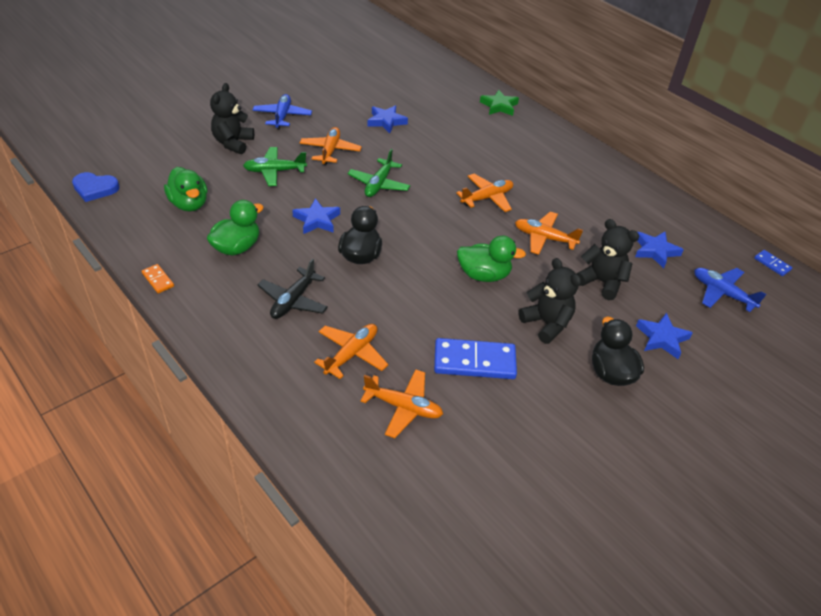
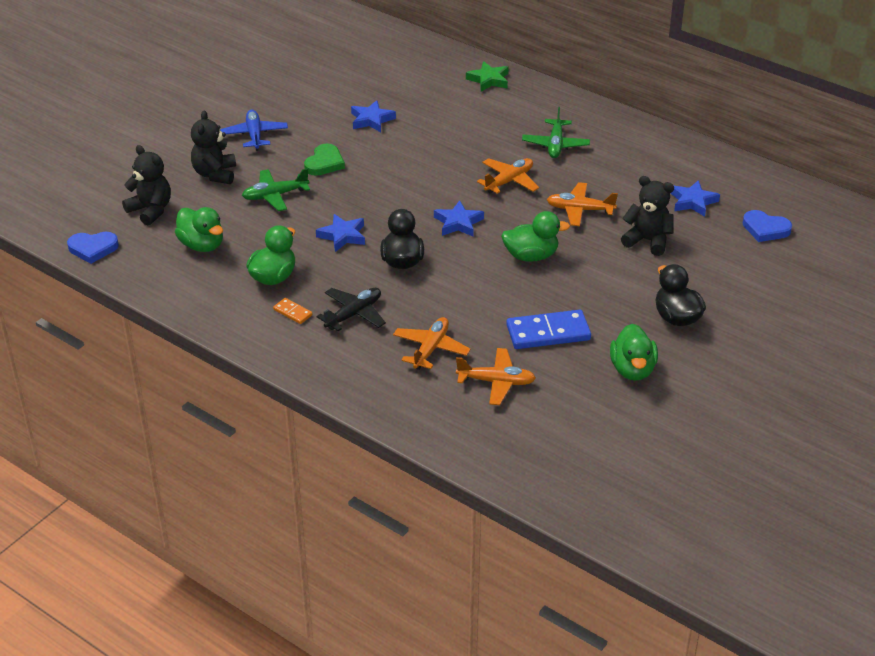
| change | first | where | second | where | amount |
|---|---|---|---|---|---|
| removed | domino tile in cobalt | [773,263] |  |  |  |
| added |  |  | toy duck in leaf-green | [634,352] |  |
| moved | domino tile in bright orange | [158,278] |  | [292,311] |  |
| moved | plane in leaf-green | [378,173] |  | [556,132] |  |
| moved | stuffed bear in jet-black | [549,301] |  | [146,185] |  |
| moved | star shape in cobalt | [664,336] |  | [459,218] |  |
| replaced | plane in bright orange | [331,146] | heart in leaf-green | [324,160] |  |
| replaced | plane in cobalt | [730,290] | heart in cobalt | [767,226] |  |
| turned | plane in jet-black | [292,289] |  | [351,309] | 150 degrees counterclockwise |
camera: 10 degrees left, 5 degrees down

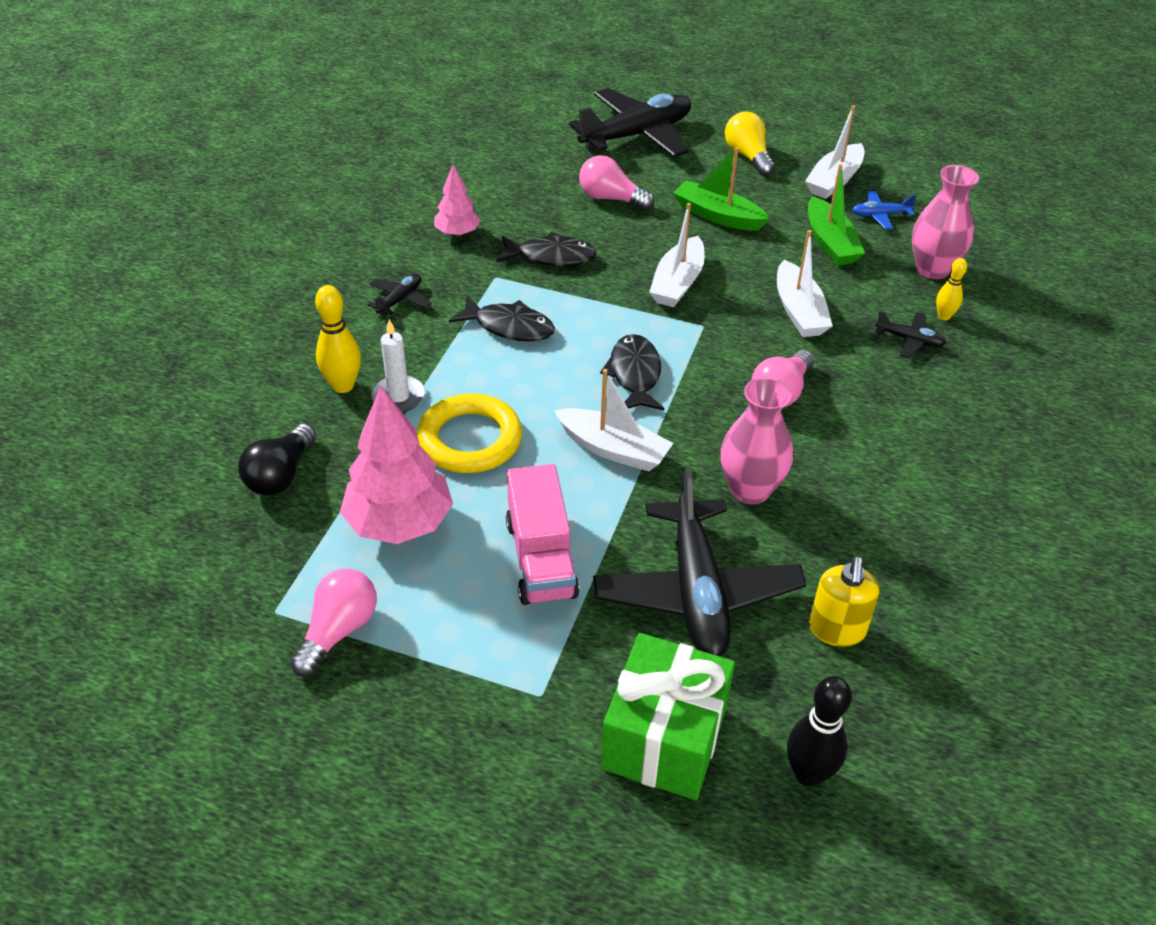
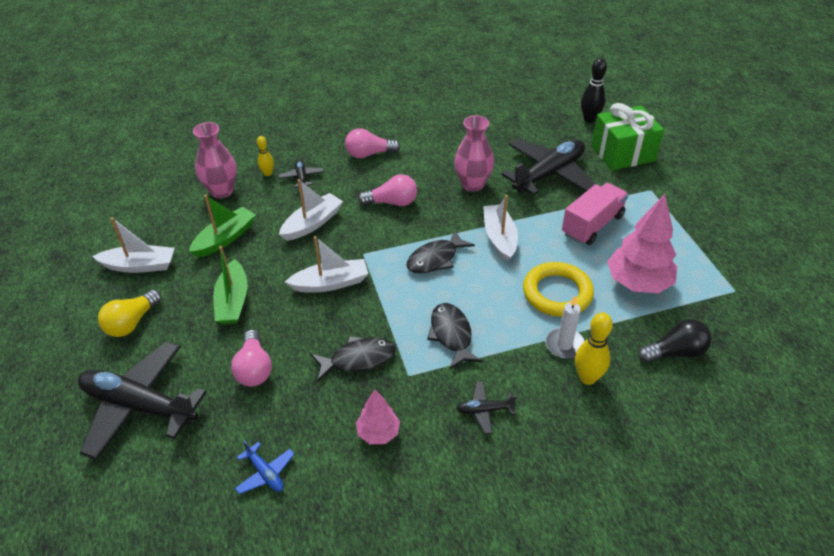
| change | first | where | second | where | amount |
|---|---|---|---|---|---|
| removed | pump bottle in bright yellow | [844,601] |  |  |  |
| moved | light bulb in rose-pink | [333,622] |  | [373,143] |  |
| moved | plane in cobalt | [884,210] |  | [265,467] |  |
| turned | fish figure in jet-black | [546,249] |  | [353,358] | 105 degrees clockwise |
camera: 125 degrees left, 0 degrees up

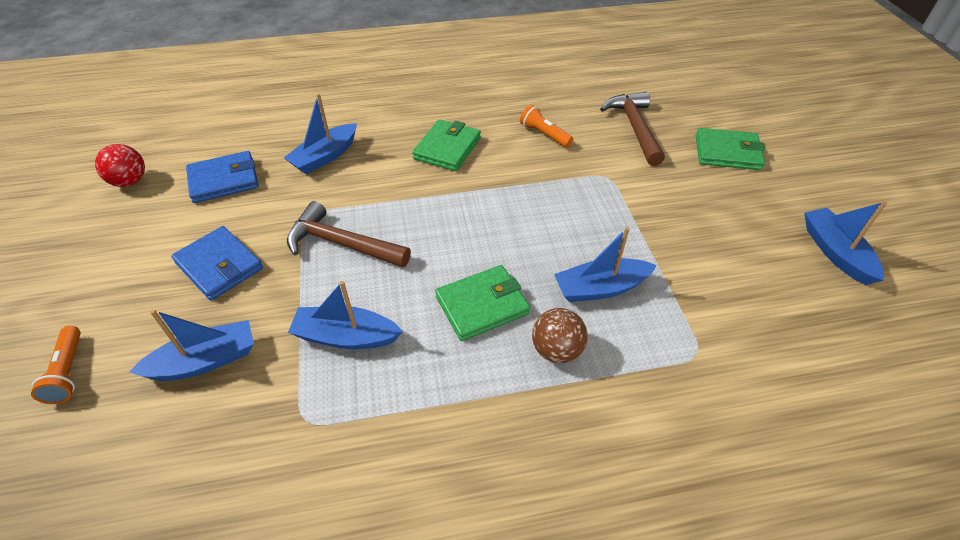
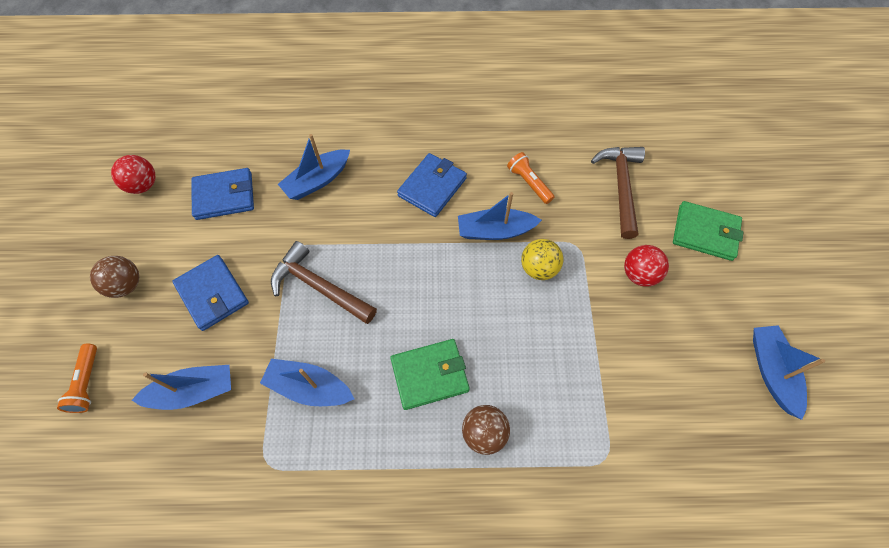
| change | first | where | second | where | amount |
|---|---|---|---|---|---|
| added |  |  | sphere in dark brown | [114,277] |  |
| added |  |  | sphere in bright yellow | [542,259] |  |
| added |  |  | sphere in crimson | [646,266] |  |
| moved | sailboat in cobalt | [605,264] |  | [500,216] |  |
| recoloured | card wallet in leaf-green | [446,145] | card wallet in cobalt | [432,185] |  |
camera: 10 degrees right, 15 degrees up

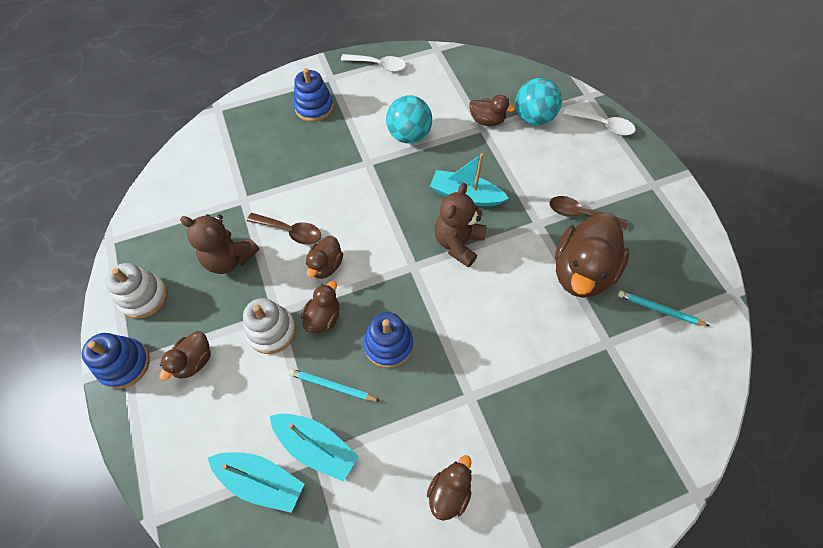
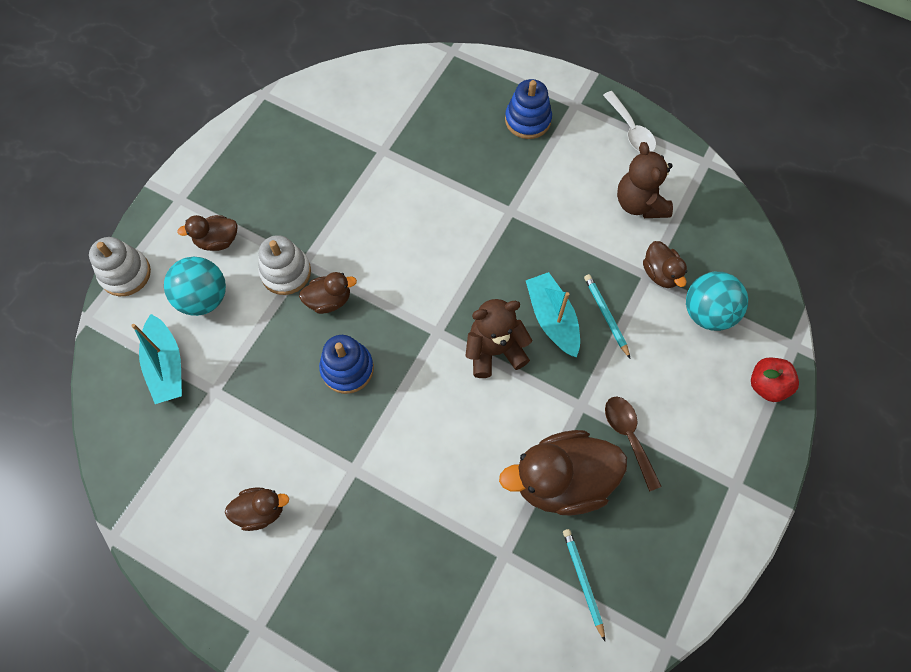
| change | first | where | second | where | amount |
|---|---|---|---|---|---|
| removed | stacking toy in cobalt | [116,361] |  |  |  |
| removed | spoon in dark brown | [284,228] |  |  |  |
| removed | sailboat in turquoise | [314,448] |  |  |  |
| removed | toy duck in dark brown | [324,257] |  |  |  |
| moved | stacking toy in pure white | [136,291] |  | [120,266] |  |
| moved | stuffed bear in dark brown | [220,244] |  | [645,180] |  |
| moved | lead pencil in turquoise | [334,385] |  | [607,316] |  |
| moved | sphere in turquoise | [409,119] |  | [195,286] |  |
| replaced | spoon in pure white | [599,121] | apple fruit in crimson | [775,380] |  |
camera: 50 degrees right, 5 degrees up

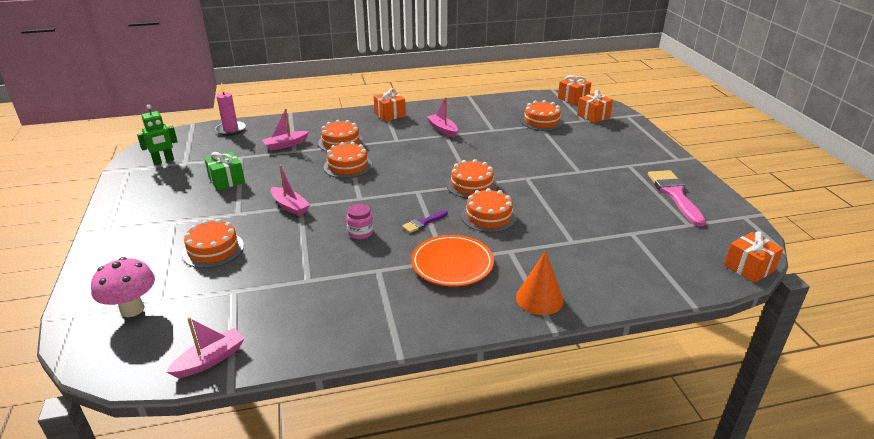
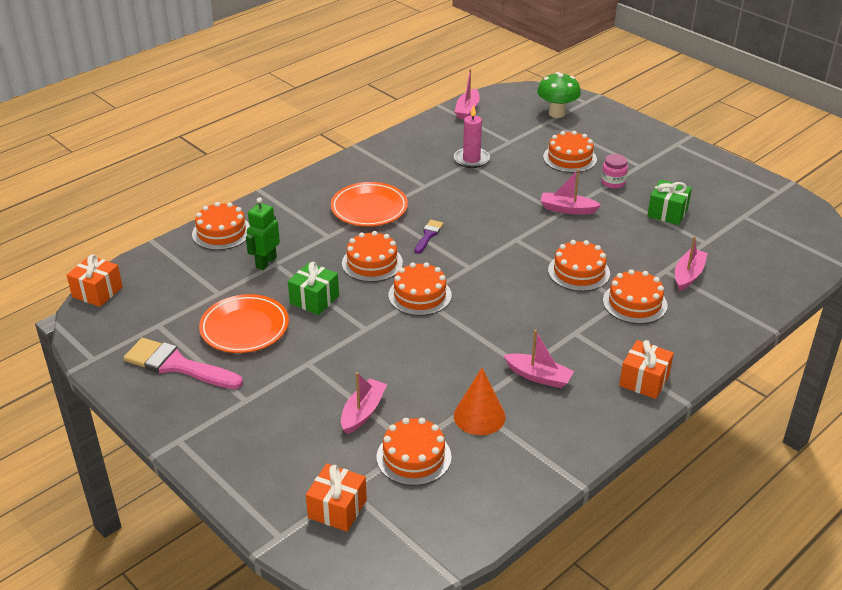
| change | first | where | second | where | amount |
|---|---|---|---|---|---|
| removed | wrapped gift in bright orange | [574,90] |  |  |  |
| added |  |  | cake in bright orange | [221,226] |  |
| added |  |  | dinner plate in bright orange | [244,323] |  |
| added |  |  | wrapped gift in leaf-green | [313,288] |  |
| added |  |  | sailboat in rose-pink | [364,403] |  |
| moved | toy robot in leaf-green | [157,135] |  | [263,233] |  |
| moved | candle in rose-pink | [230,109] |  | [472,136] |  |
| moved | jam jar in rose-pink | [359,221] |  | [614,171] |  |
| moved | cone shape in bright orange | [540,282] |  | [480,401] |  |
| recoloured | toadstool in rose-pink | [123,287] | toadstool in leaf-green | [559,95] |  |
| turned | paintbrush in rose-pink | [677,198] |  | [183,363] | 150 degrees clockwise |
camera: 150 degrees right, 5 degrees up

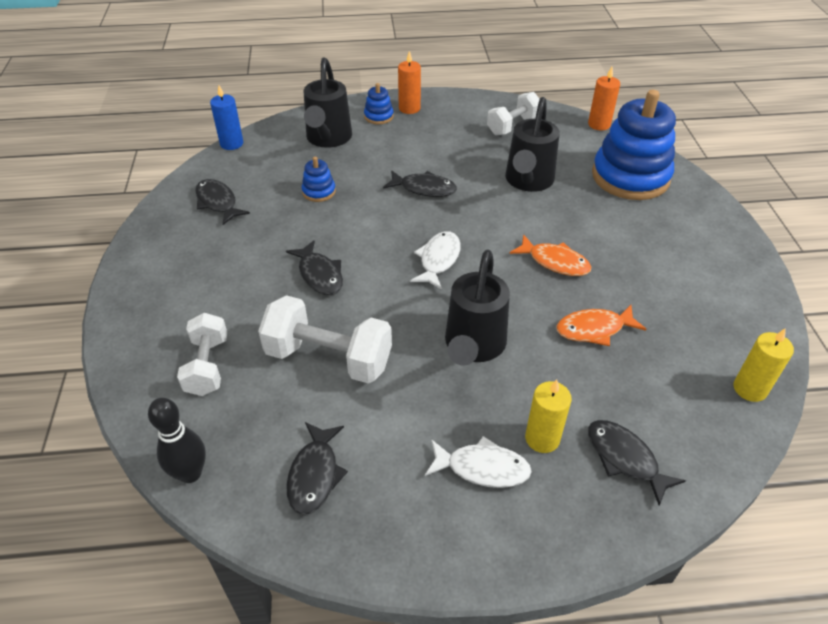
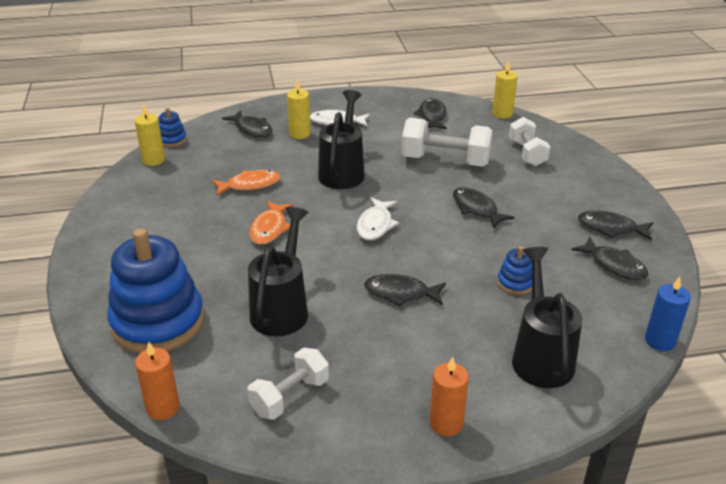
| change | first | where | second | where | amount |
|---|---|---|---|---|---|
| added |  |  | fish figure in jet-black | [615,226] |  |
| moved | stacking toy in cobalt | [379,103] |  | [173,127] |  |
| replaced | bowling pin in jet-black | [177,440] | candle in bright yellow | [505,90] |  |
| turned | fish figure in bright orange | [550,255] |  | [271,223] | 105 degrees counterclockwise |
camera: 175 degrees right, 10 degrees down

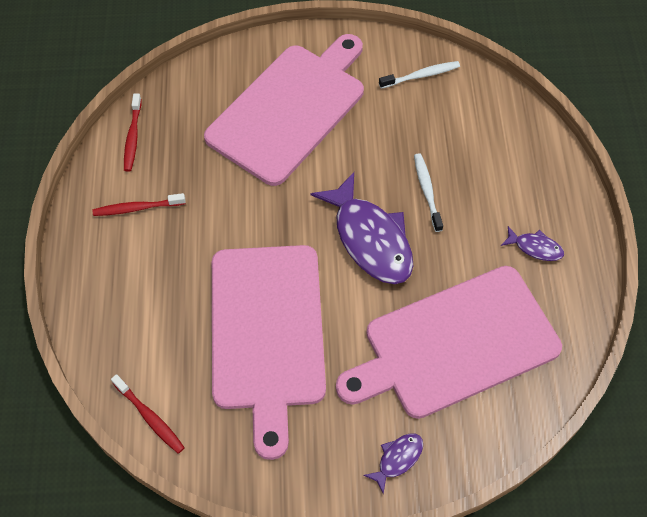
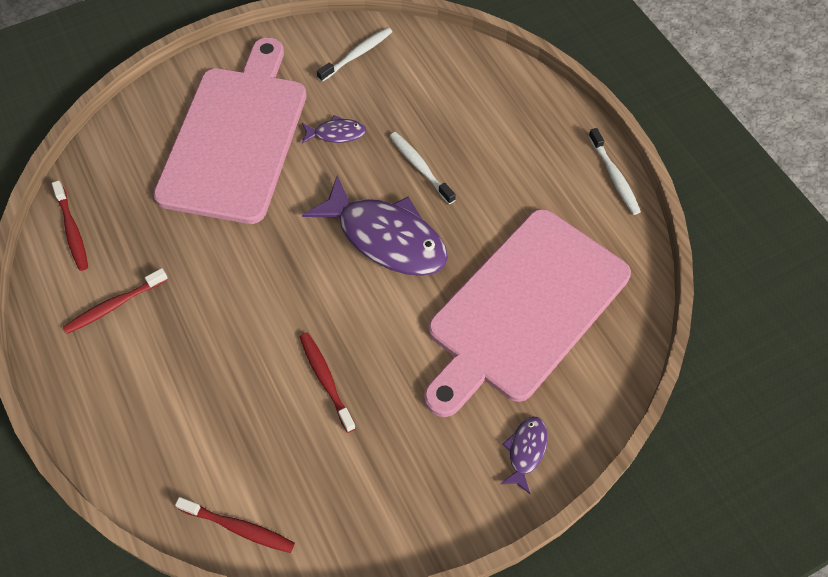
| change | first | where | second | where | amount |
|---|---|---|---|---|---|
| added |  |  | tooth brush in pure white | [614,171] |  |
| moved | fish figure in violet | [532,243] |  | [334,129] |  |
| replaced | cutting board in rose-pink | [269,352] | tooth brush in crimson | [327,382] |  |
camera: 25 degrees left, 0 degrees up

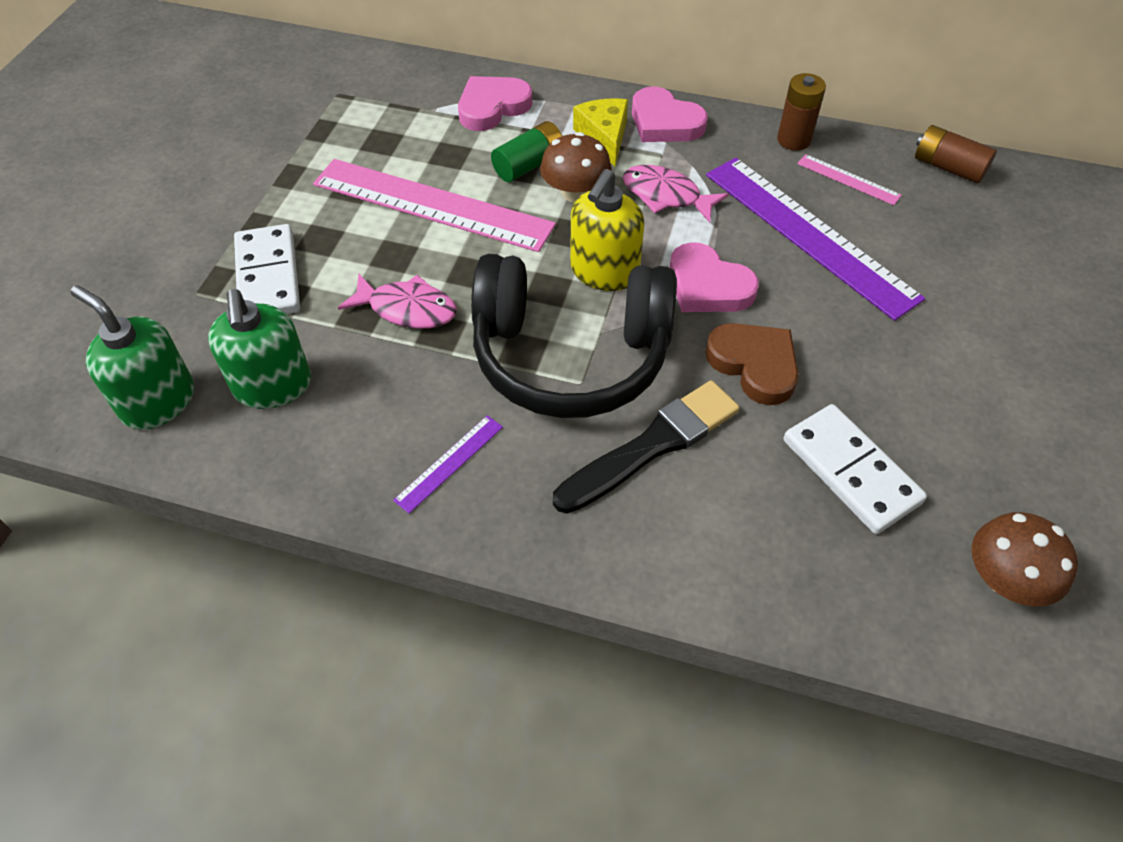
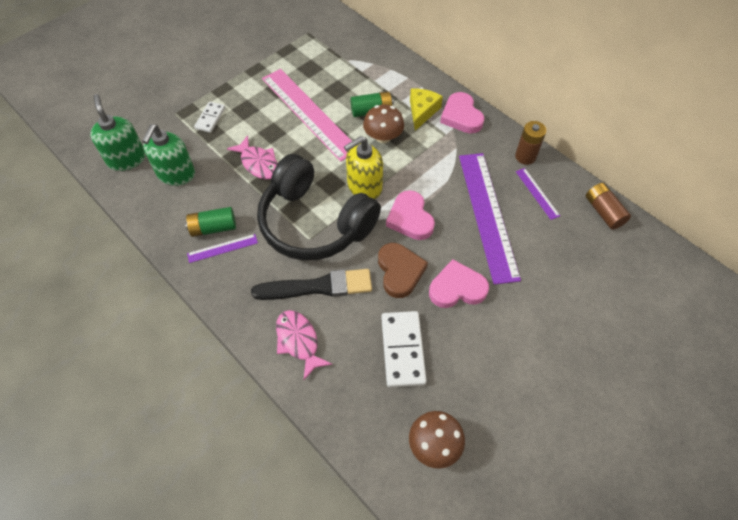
| change | first | where | second | where | amount |
|---|---|---|---|---|---|
| added |  |  | AA battery in leaf-green | [210,222] |  |
| moved | heart in rose-pink | [495,103] |  | [459,283] |  |
| moved | fish figure in rose-pink | [676,194] |  | [304,345] |  |
| recoloured | straightedge in rose-pink | [849,179] | straightedge in violet | [538,194] |  |
| resized | domino tile in pure white | [267,269] |  | [209,117] | x0.59 |
camera: 30 degrees right, 5 degrees up

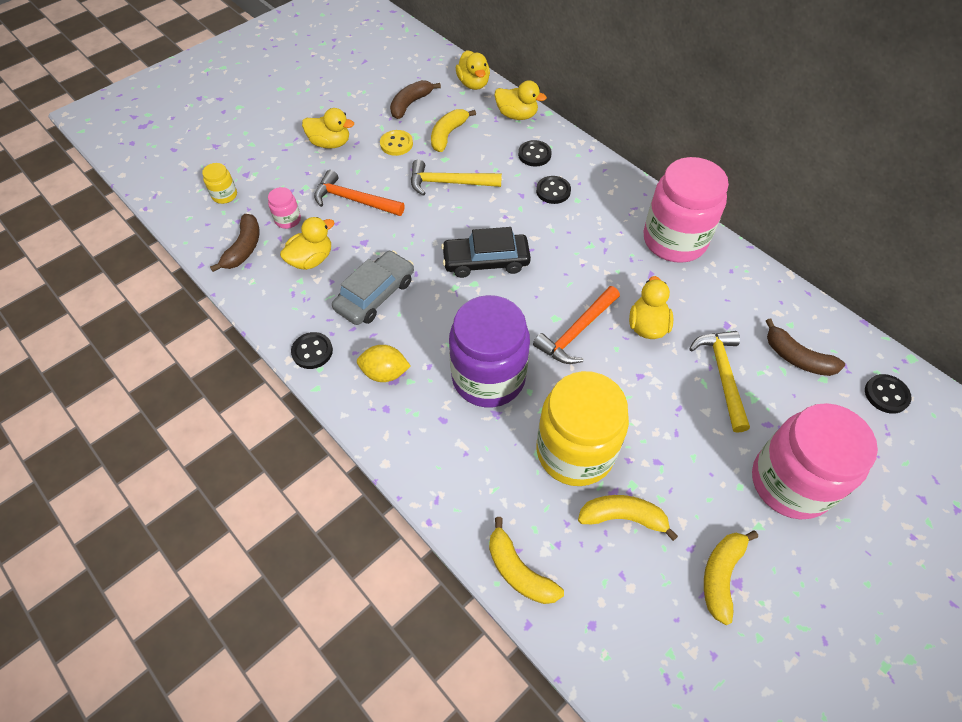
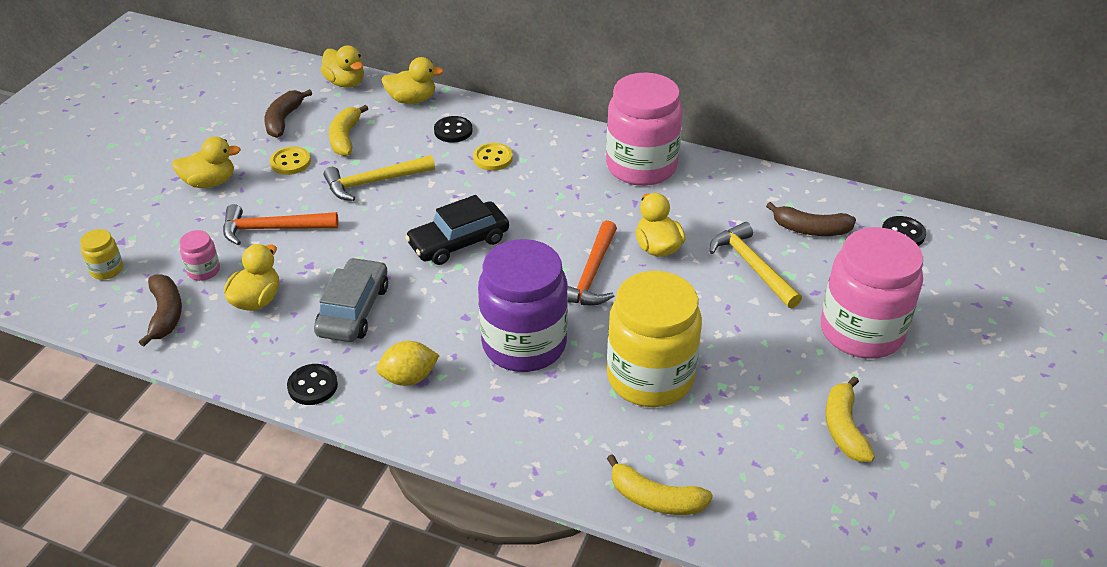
| change | first | where | second | where | amount |
|---|---|---|---|---|---|
| removed | toy banana in bright yellow | [628,518] |  |  |  |
| recoloured | sewing button in jet-black | [553,190] | sewing button in bright yellow | [493,157] |  |
camera: 25 degrees left, 15 degrees down

